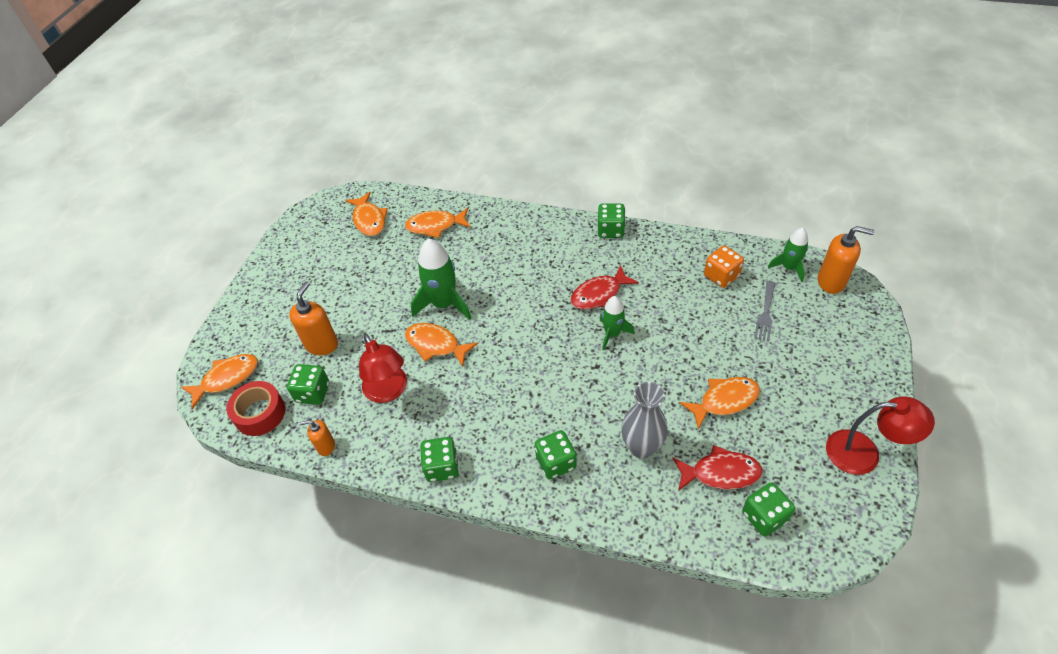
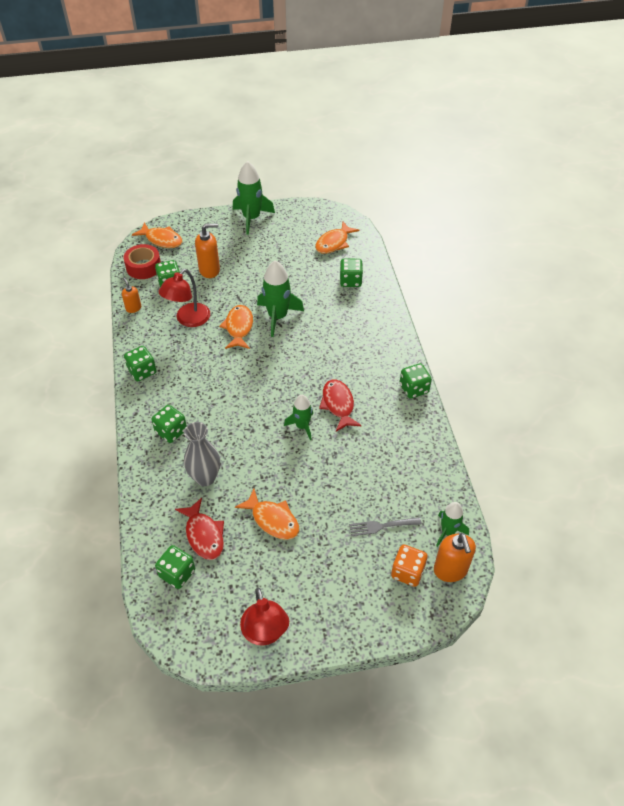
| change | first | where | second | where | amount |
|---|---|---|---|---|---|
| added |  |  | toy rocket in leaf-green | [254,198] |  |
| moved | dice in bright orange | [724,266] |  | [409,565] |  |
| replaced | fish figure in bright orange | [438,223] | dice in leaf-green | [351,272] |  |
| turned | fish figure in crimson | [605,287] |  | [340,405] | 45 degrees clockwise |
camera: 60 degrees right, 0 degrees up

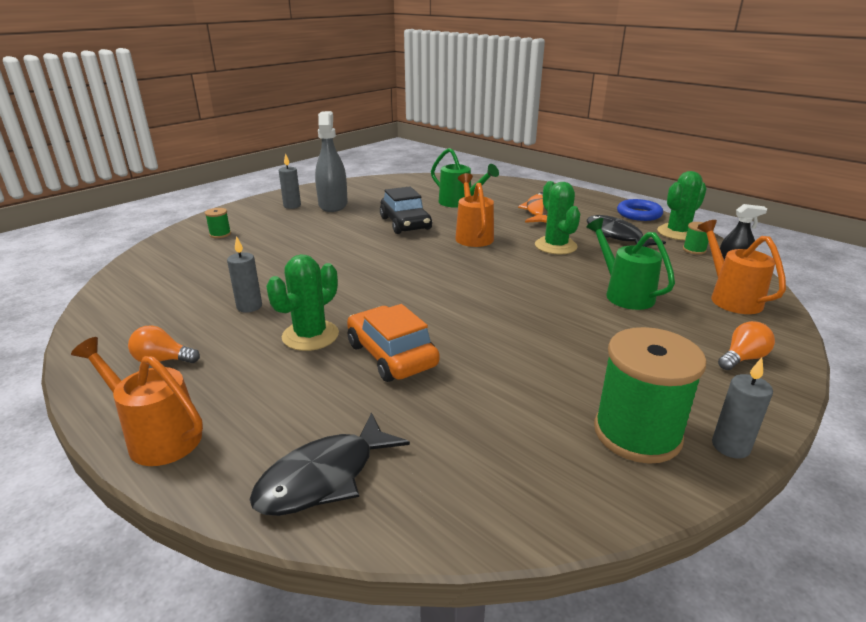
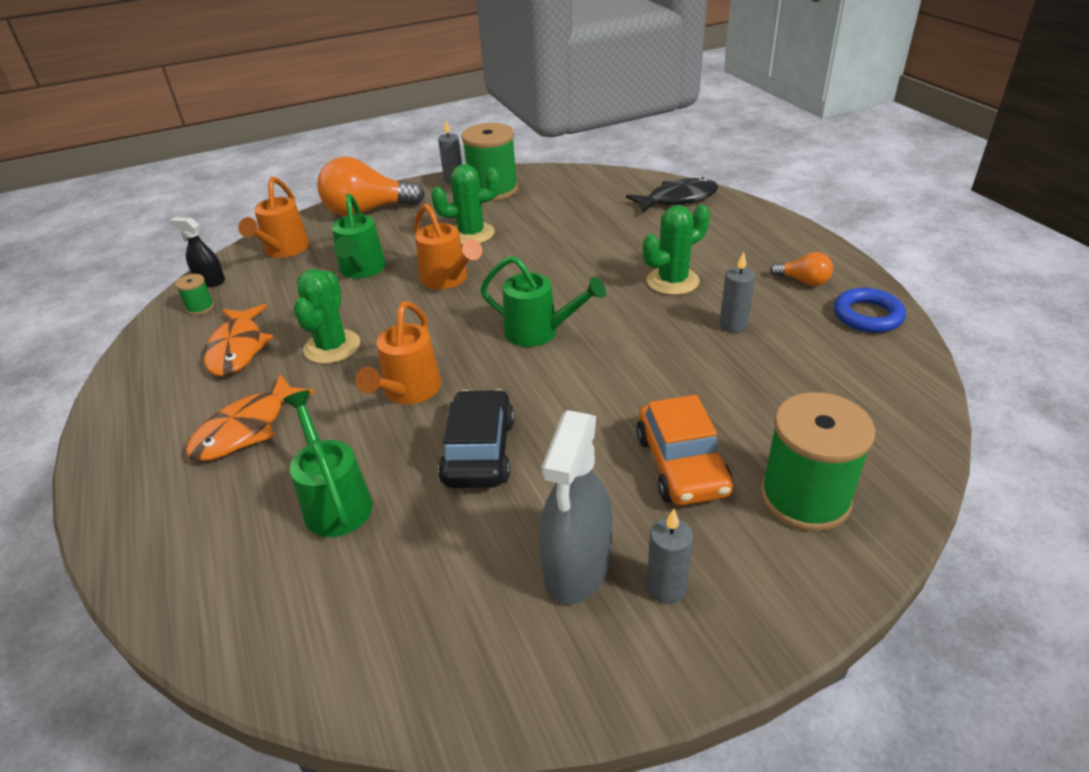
| change | first | where | second | where | amount |
|---|---|---|---|---|---|
| added |  |  | sprinkling can in leaf-green | [543,301] |  |
| moved | sprinkling can in bright orange | [137,401] |  | [448,247] |  |
| moved | toy car in bright orange | [393,343] |  | [684,450] |  |
| moved | ring in cobalt | [640,210] |  | [870,310] |  |
| moved | saguaro cactus in leaf-green | [682,205] |  | [465,204] |  |
| recoloured | fish figure in jet-black | [626,231] | fish figure in bright orange | [238,340] |  |
| resized | spool in leaf-green | [218,223] |  | [817,462] | x2.29 |
| resized | light bulb in bright orange | [746,345] |  | [371,186] | x2.07 |
camera: 155 degrees left, 10 degrees up

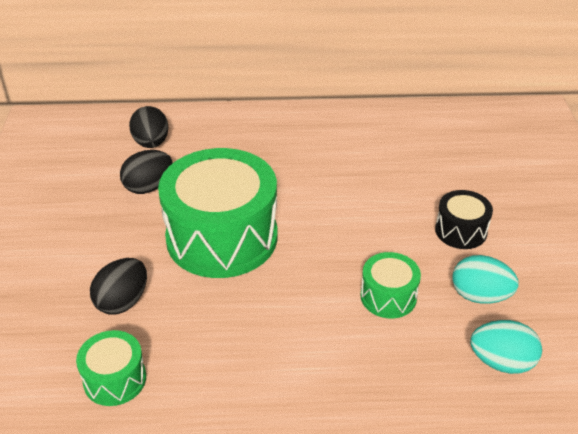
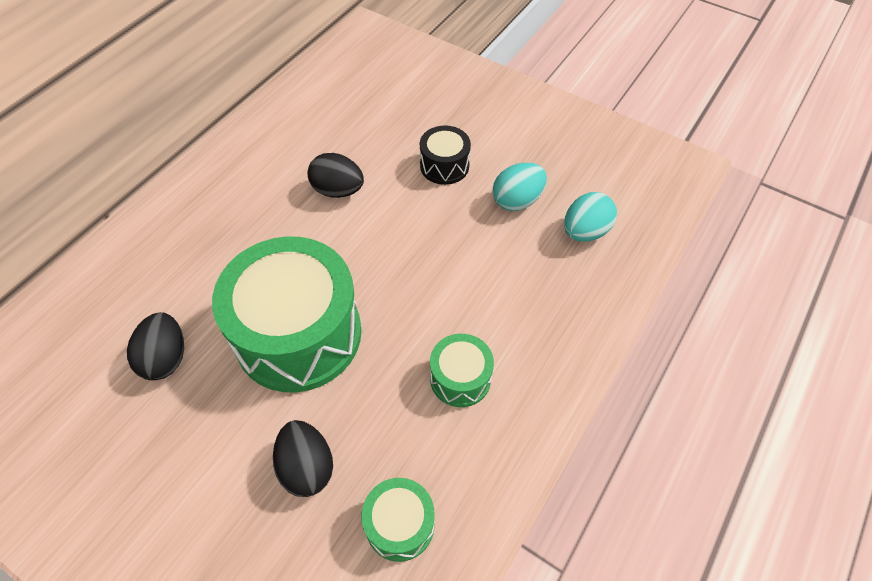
| change | first | where | second | where | amount |
|---|---|---|---|---|---|
| moved | toy egg in jet-black | [149,127] |  | [336,175] |  |
| moved | drum in leaf-green | [390,285] |  | [462,370] |  |
camera: 55 degrees left, 15 degrees up

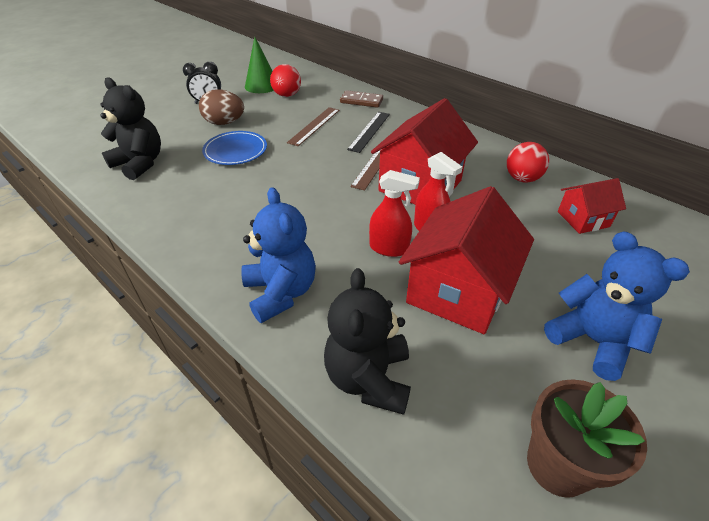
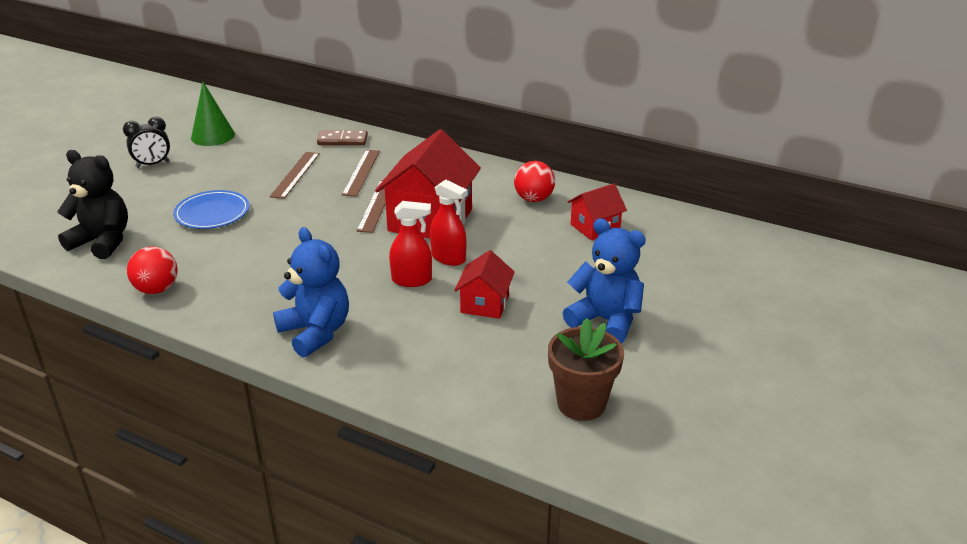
| change | first | where | second | where | amount |
|---|---|---|---|---|---|
| removed | toy egg in dark brown | [221,107] |  |  |  |
| removed | stuffed bear in jet-black | [367,341] |  |  |  |
| moved | sphere in crimson | [285,80] |  | [152,270] |  |
| recoloured | straightedge in jet-black | [368,132] | straightedge in dark brown | [361,173] |  |
| resized | house in crimson | [466,260] |  | [484,284] | x0.53 |
camera: 15 degrees left, 10 degrees down

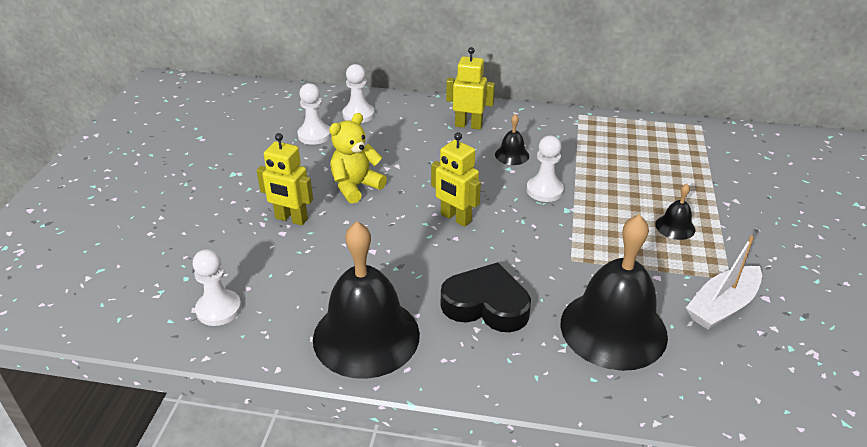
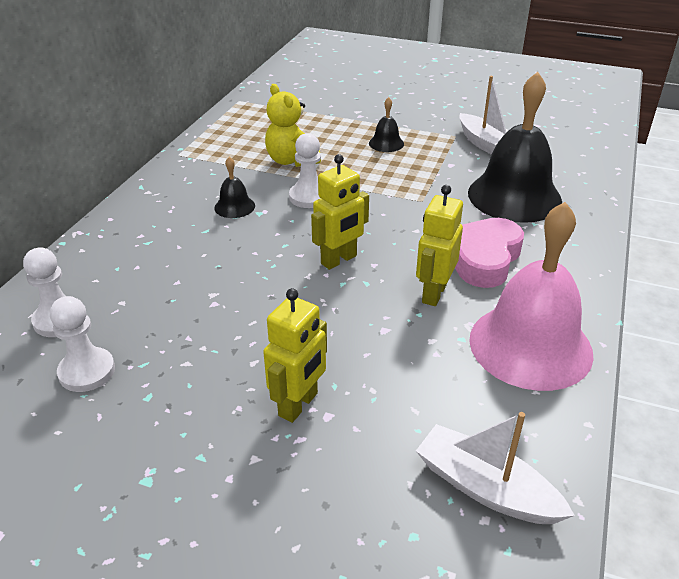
| change | first | where | second | where | amount |
|---|---|---|---|---|---|
| moved | stuffed bear in bright yellow | [358,158] |  | [293,125] |  |
| moved | toy robot in bright yellow | [470,88] |  | [439,245] |  |
| replaced | chess pawn in pure white | [217,287] | sailboat in pure white | [495,468] |  |
| recoloured | hand bell in jet-black | [366,300] | hand bell in rose-pink | [531,296] |  |
| recoloured | heart in jet-black | [486,297] | heart in rose-pink | [489,253] |  |
camera: 80 degrees left, 0 degrees up

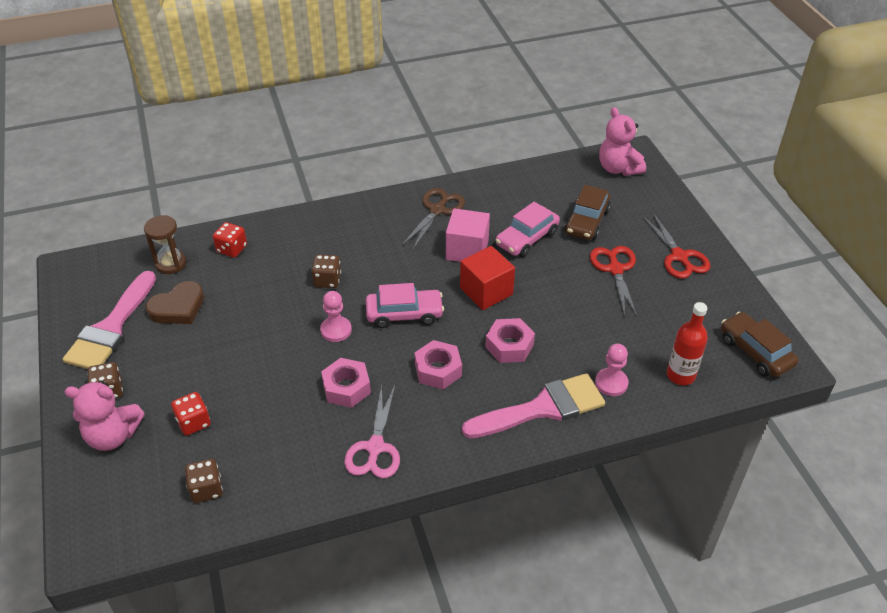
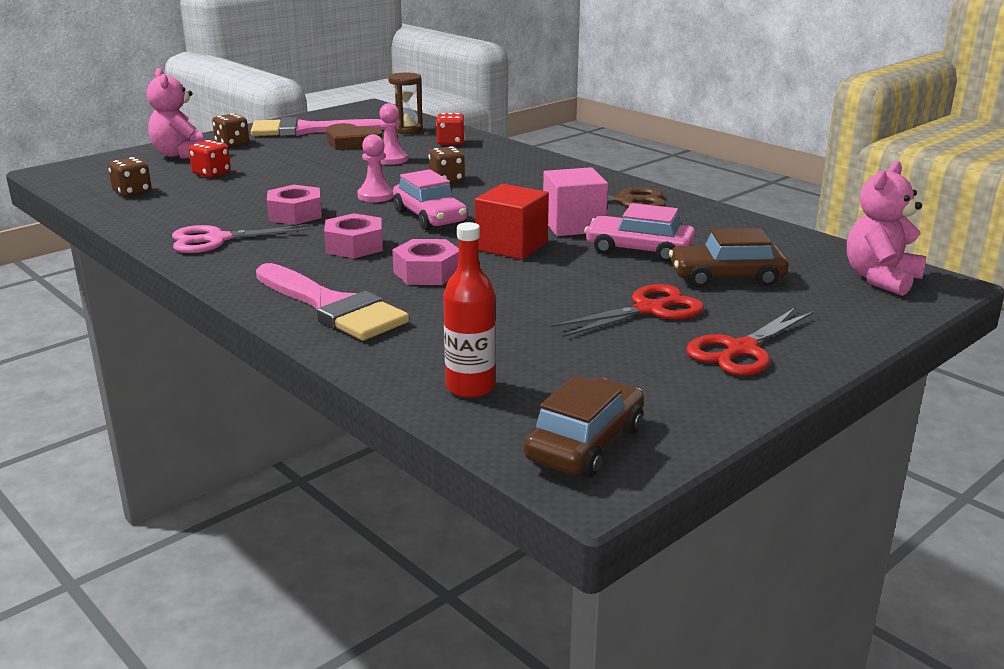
| change | first | where | second | where | amount |
|---|---|---|---|---|---|
| moved | chess pawn in rose-pink | [612,370] |  | [393,134] |  |
camera: 65 degrees right, 20 degrees down

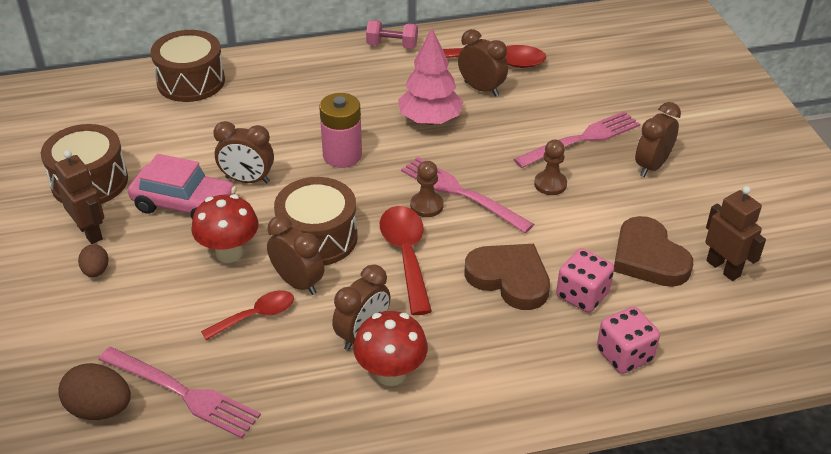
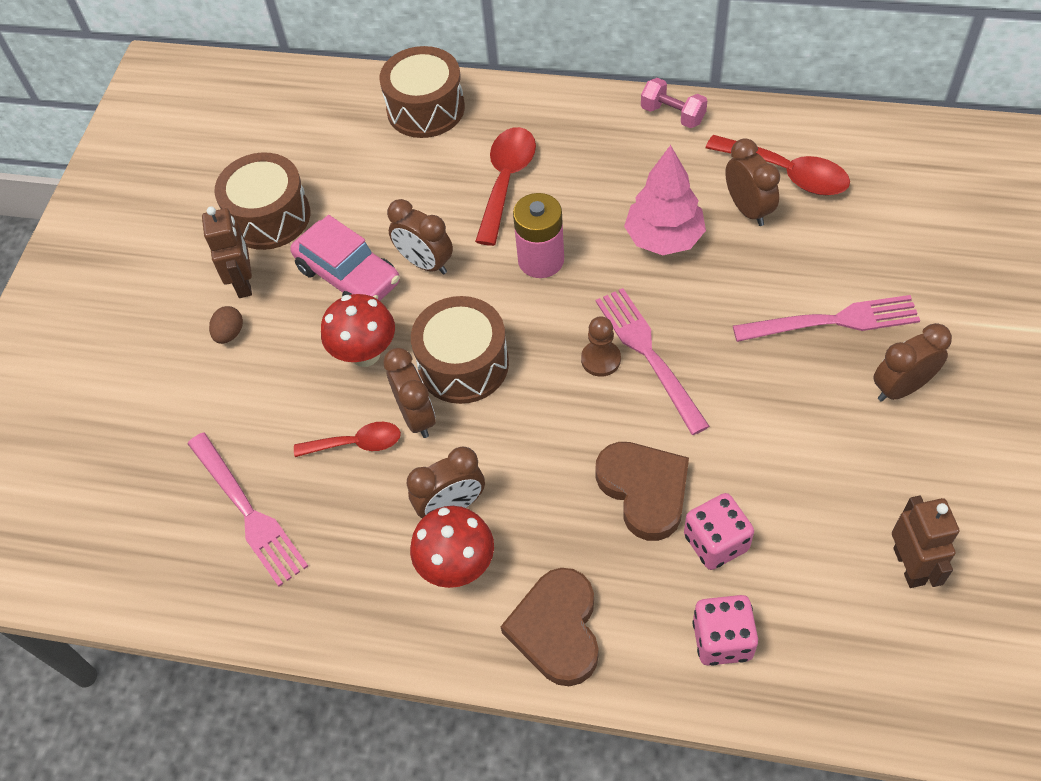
| change | first | where | second | where | amount |
|---|---|---|---|---|---|
| removed | toy egg in dark brown | [94,391] |  |  |  |
| removed | chess pawn in dark brown | [550,167] |  |  |  |
| moved | spoon in crimson | [406,260] |  | [505,186] |  |
| moved | heart in dark brown | [653,251] |  | [549,627] |  |
camera: 30 degrees right, 15 degrees up

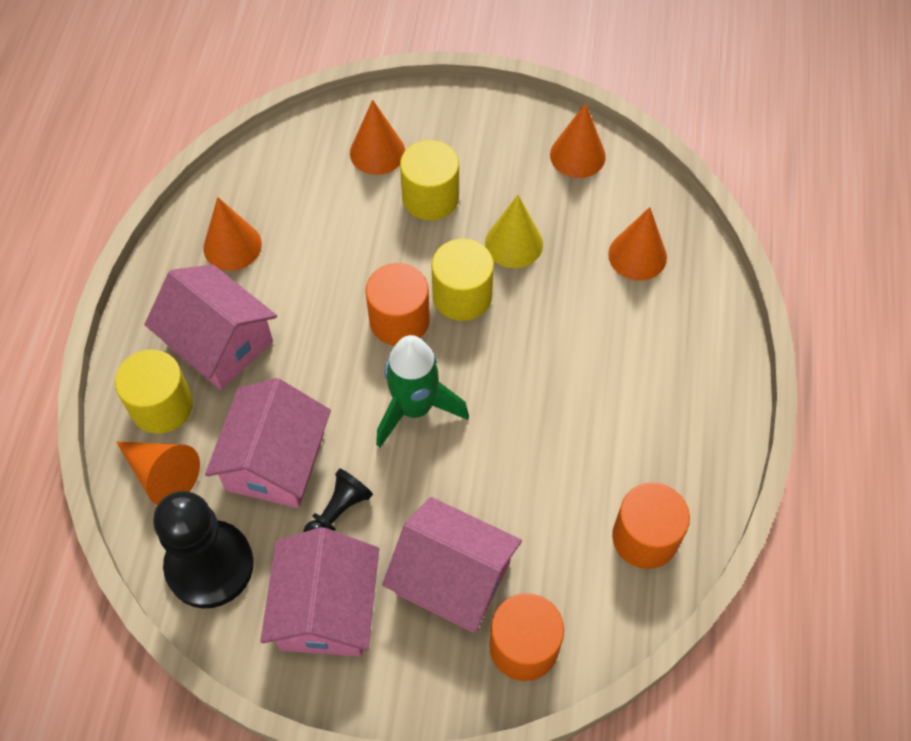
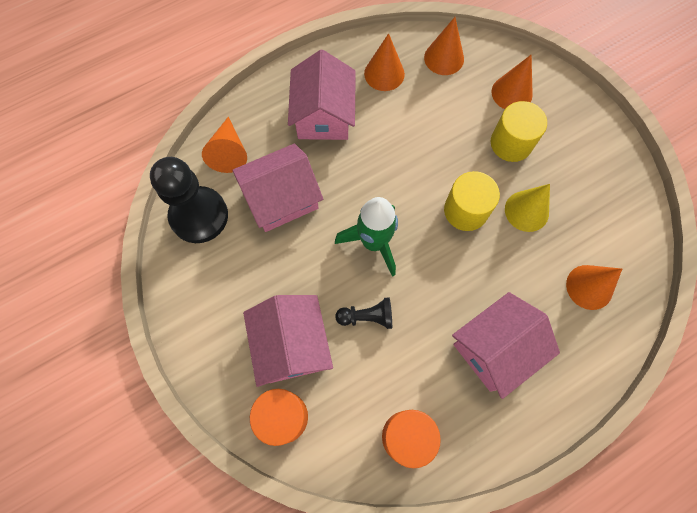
| change | first | where | second | where | amount |
|---|---|---|---|---|---|
| removed | cylinder shape in bright yellow | [154,392] |  |  |  |
| removed | cylinder shape in bright orange | [397,304] |  |  |  |
| moved | house in rose-pink | [319,592] |  | [506,345] |  |
| moved | chess pawn in jet-black | [338,500] |  | [363,313] |  |
| moved | cone shape in bright orange | [578,140] |  | [444,46] |  |
camera: 50 degrees right, 10 degrees up

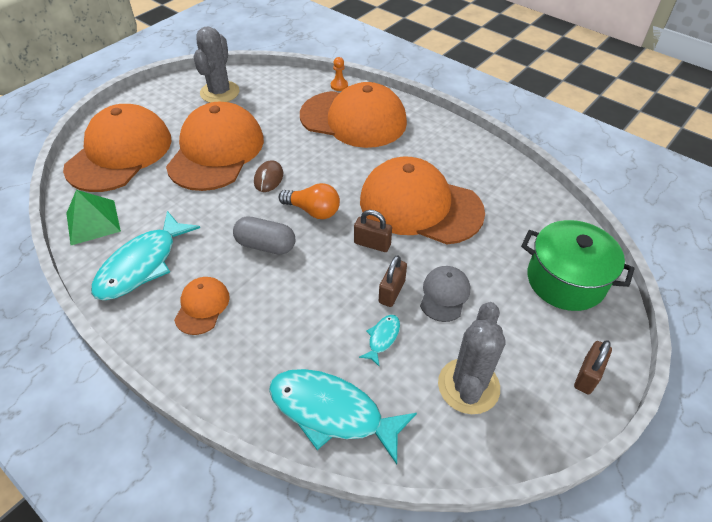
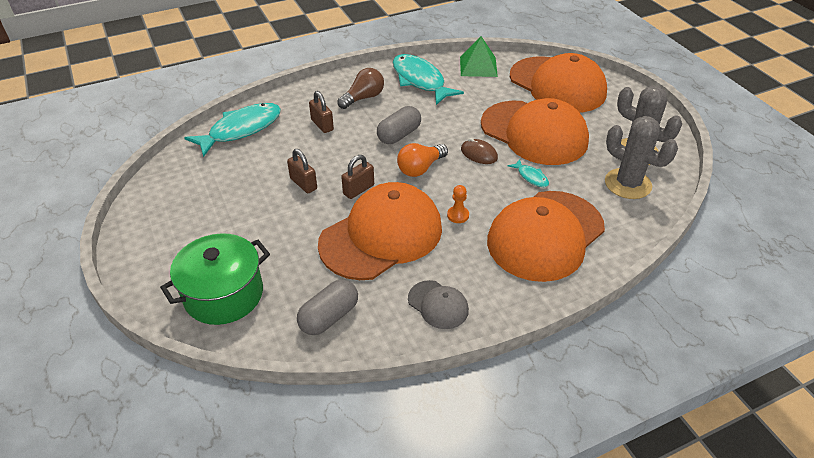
| change | first | where | second | where | amount |
|---|---|---|---|---|---|
| added |  |  | capsule in ash-grey | [327,307] |  |
| moved | chess pawn in bright orange | [339,74] |  | [458,204] |  |
| moved | fish figure in turquoise | [379,341] |  | [528,173] |  |
| moved | cap in ash-grey | [445,294] |  | [438,304] |  |
| moved | saguaro cactus in ash-grey | [471,358] |  | [641,157] |  |
| moved | lock in dark brown | [593,367] |  | [321,112] |  |
| replaced | cap in bright orange | [202,306] | light bulb in dark brown | [360,88] |  |
camera: 115 degrees right, 5 degrees down

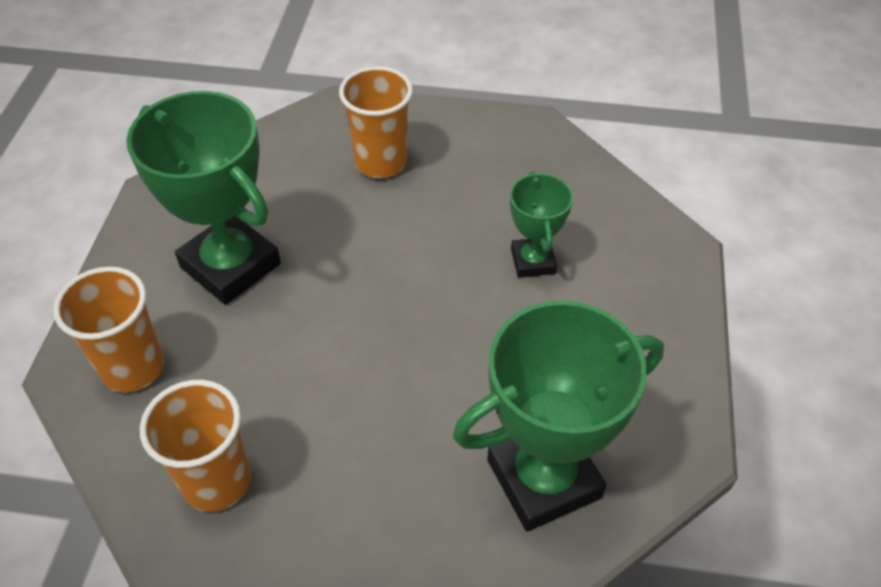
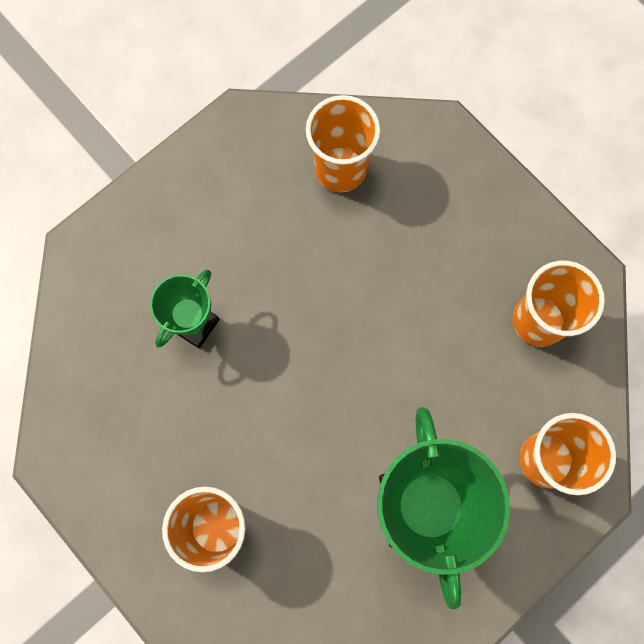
| change | first | where | second | where | amount |
|---|---|---|---|---|---|
| replaced | trophy in leaf-green | [558,415] | tumbler in bright orange | [343,143] |  |
camera: 140 degrees left, 25 degrees up

